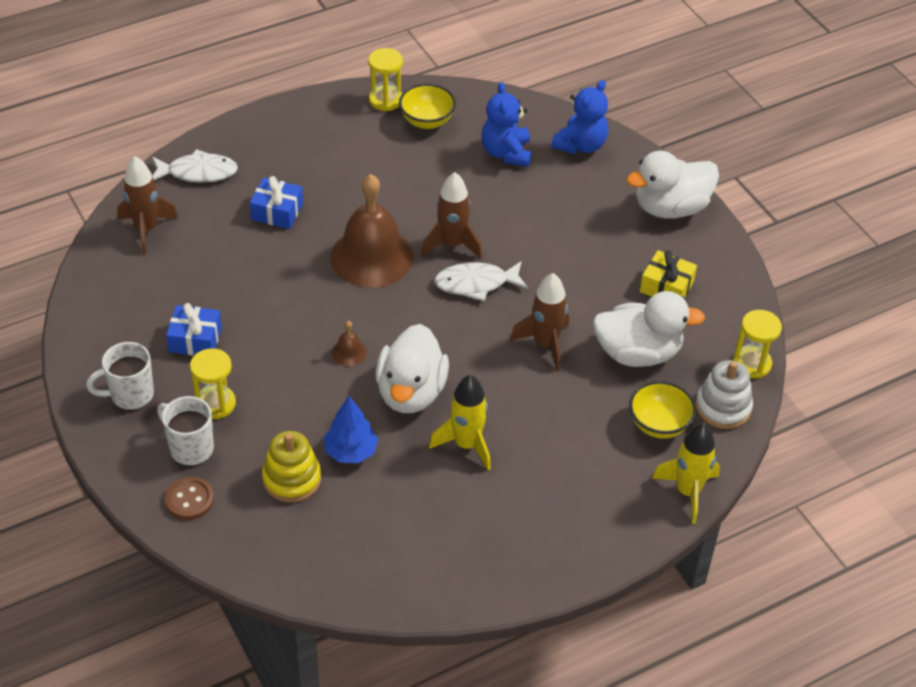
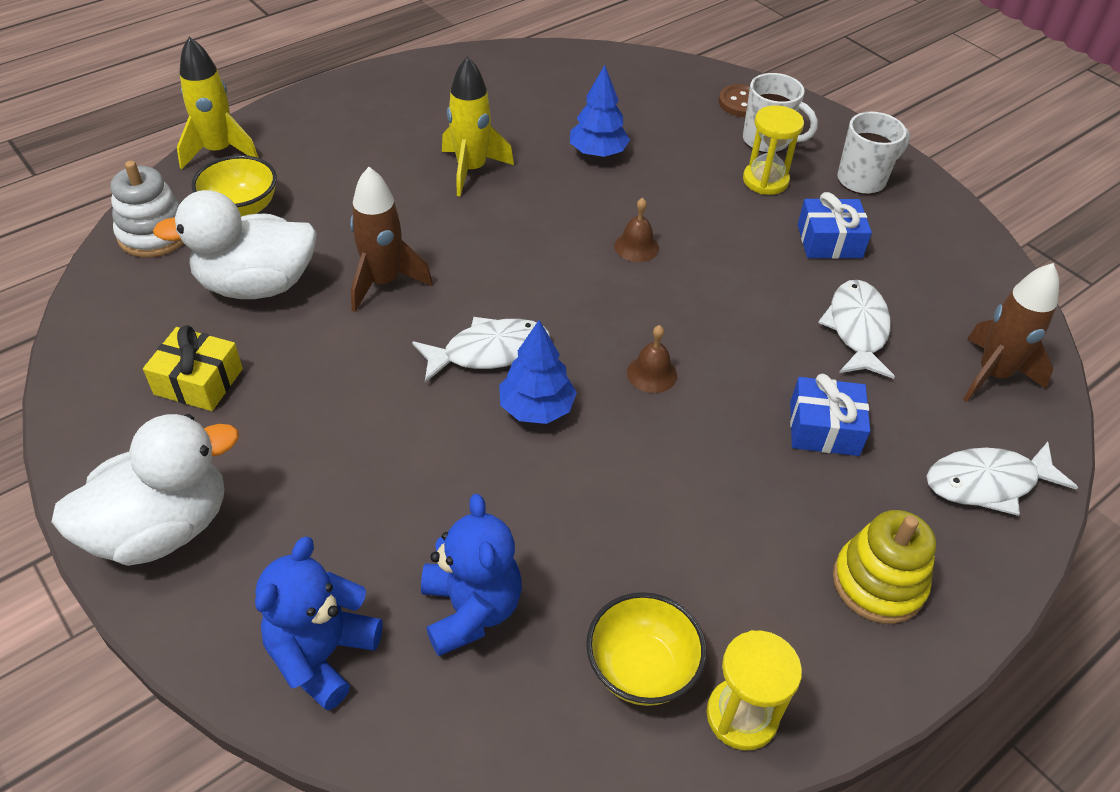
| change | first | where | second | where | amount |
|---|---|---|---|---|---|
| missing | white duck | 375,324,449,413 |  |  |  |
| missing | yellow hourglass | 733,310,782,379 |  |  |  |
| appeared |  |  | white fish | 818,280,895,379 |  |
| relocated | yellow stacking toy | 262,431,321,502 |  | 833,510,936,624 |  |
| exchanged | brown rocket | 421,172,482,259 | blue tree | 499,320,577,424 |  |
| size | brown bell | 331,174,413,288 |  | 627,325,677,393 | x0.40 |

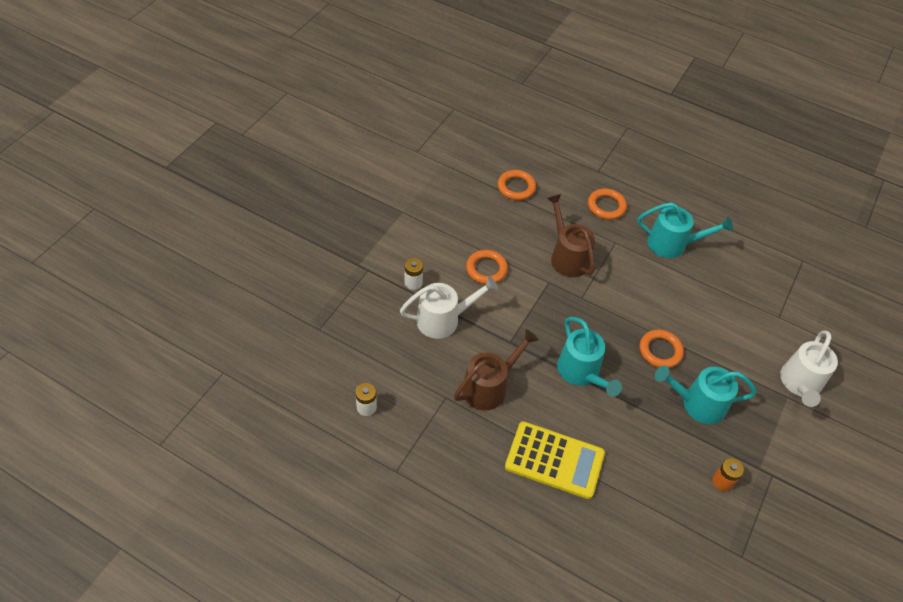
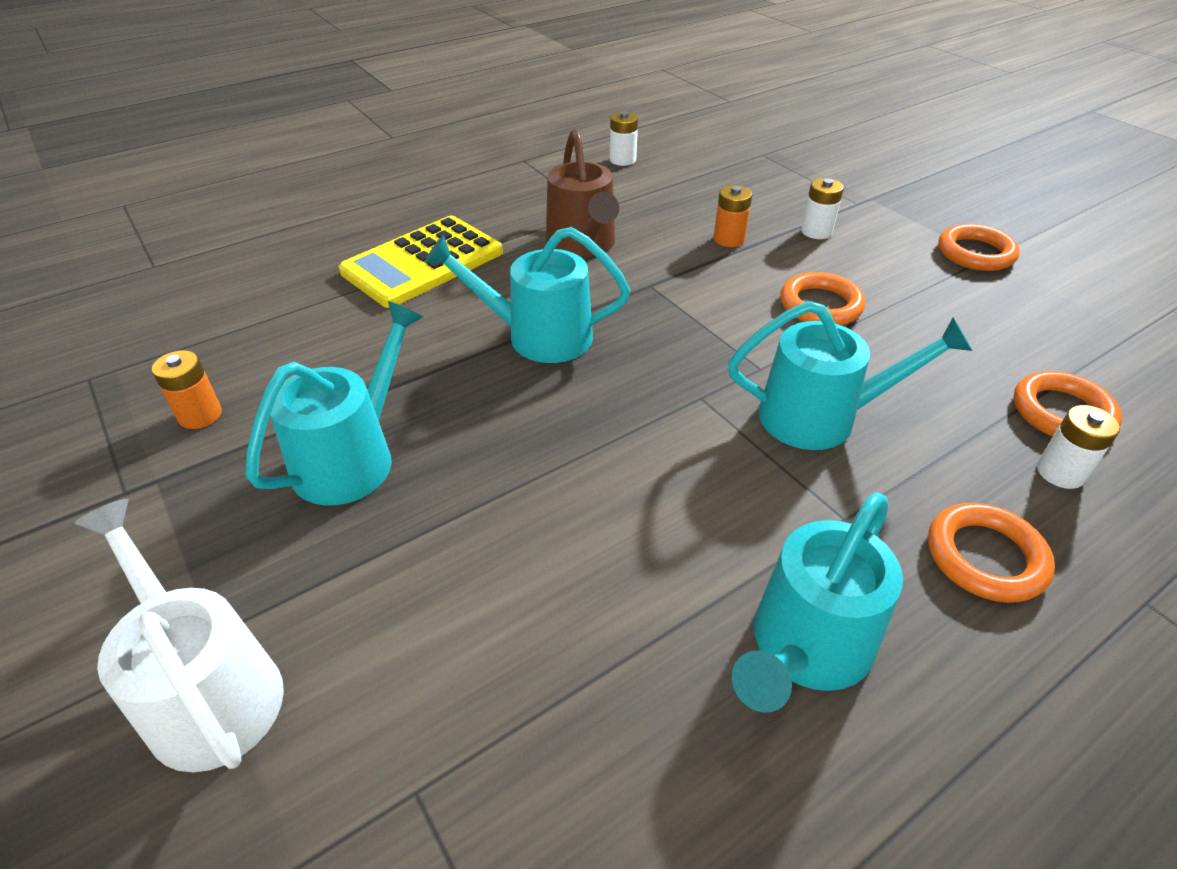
| change | first | where | second | where | amount |
|---|---|---|---|---|---|
| appeared |  |  | white battery | 1037,405,1120,489 |  |
| relocated | orange ring | 640,330,684,368 |  | 938,224,1020,271 |  |
| exchanged | white watering can | 400,276,498,339 | orange battery | 714,185,752,247 |  |
| colour | brown watering can | 547,194,595,277 | turquoise watering can | 728,301,972,450 |  |

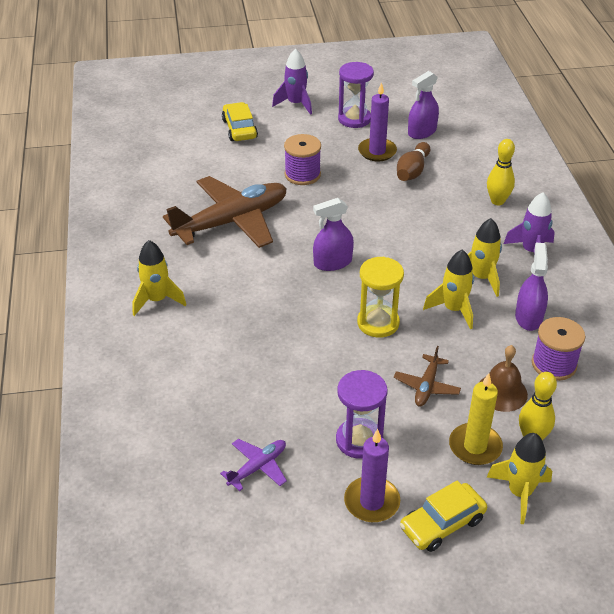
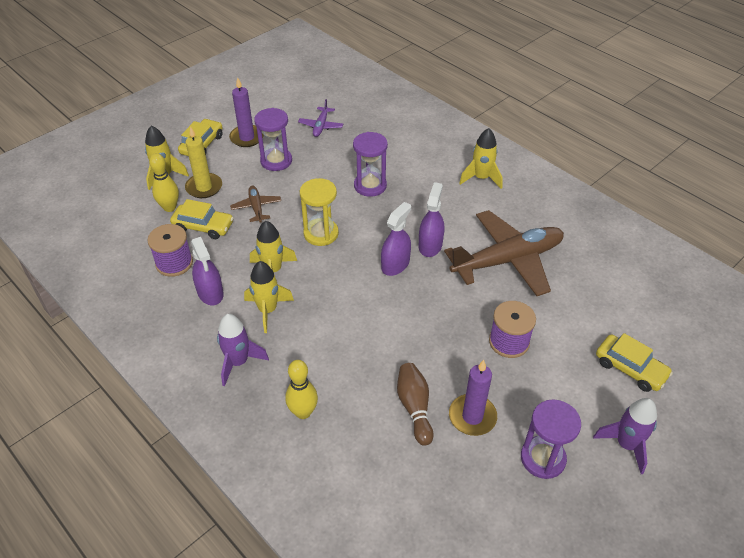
| change | first | where | second | where | amount |
|---|---|---|---|---|---|
| appeared |  |  | purple hourglass | 353,132,388,197 |  |
| relocated | purple spray bottle | 408,71,439,139 |  | 419,182,444,257 |  |
| exchanged | brown bell | 480,345,528,412 | yellow car | 170,199,234,239 |  |
| spun | brown plane | 163,176,287,248 |  | 444,210,564,296 | 135 degrees counterclockwise |

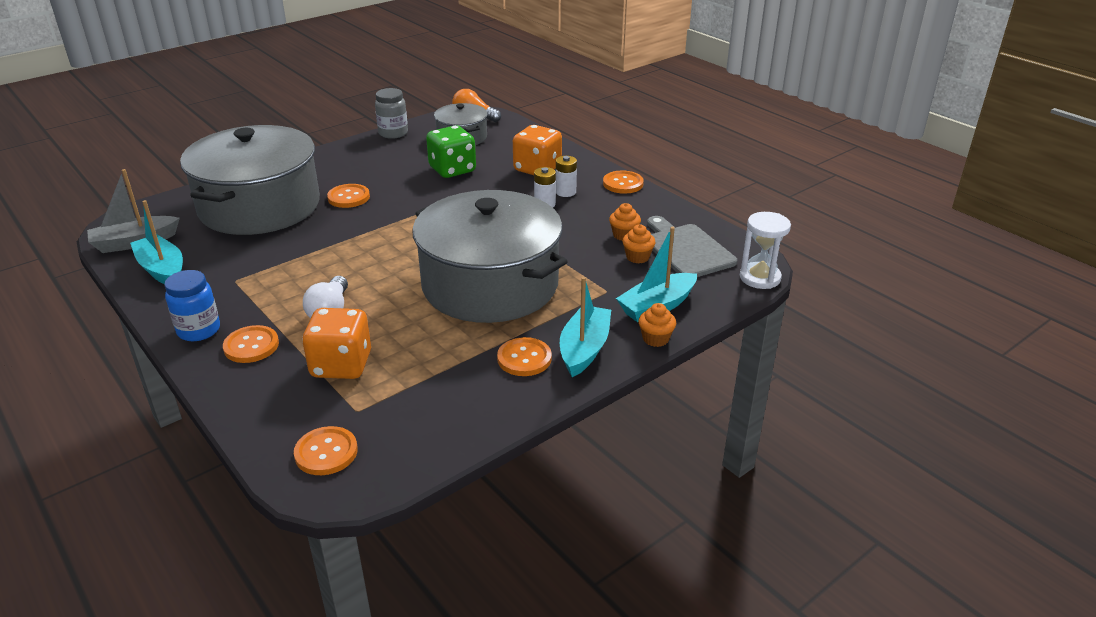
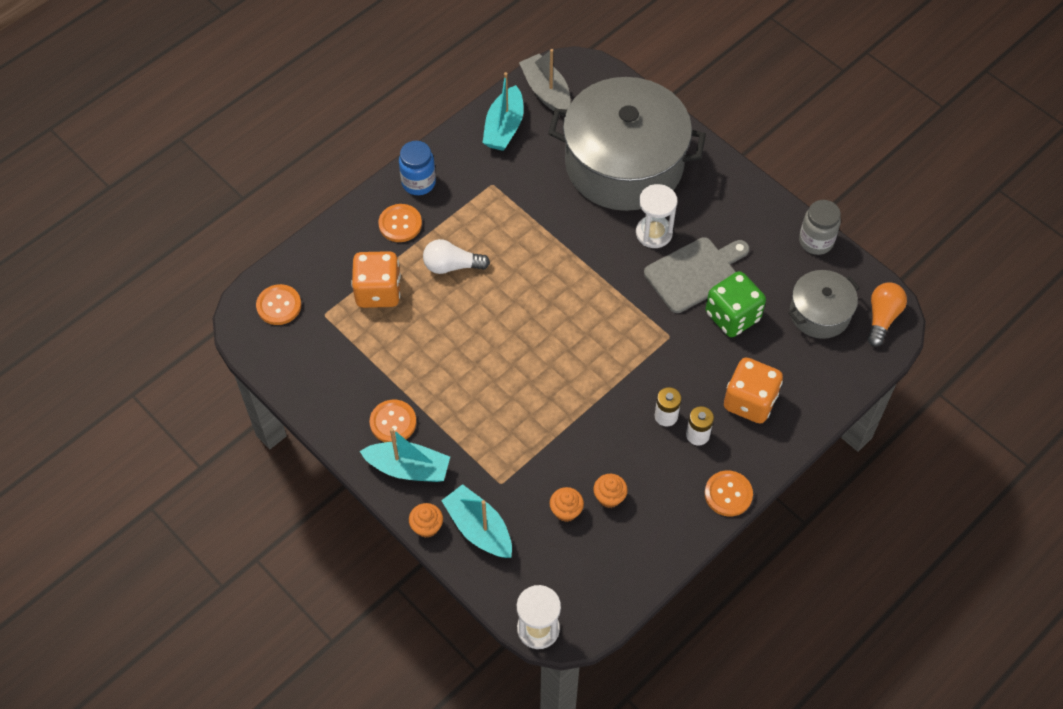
| change | first | where | second | where | amount |
|---|---|---|---|---|---|
| missing | grey pot | 412,190,568,323 |  |  |  |
| relocated | grey cutting board | 647,216,737,277 |  | 644,237,749,313 |  |
| exchanged | orange button | 327,184,370,208 | white hourglass | 636,184,677,248 |  |
| spun | turquoise boat | 130,200,183,284 |  | 482,72,524,151 | 150 degrees clockwise |

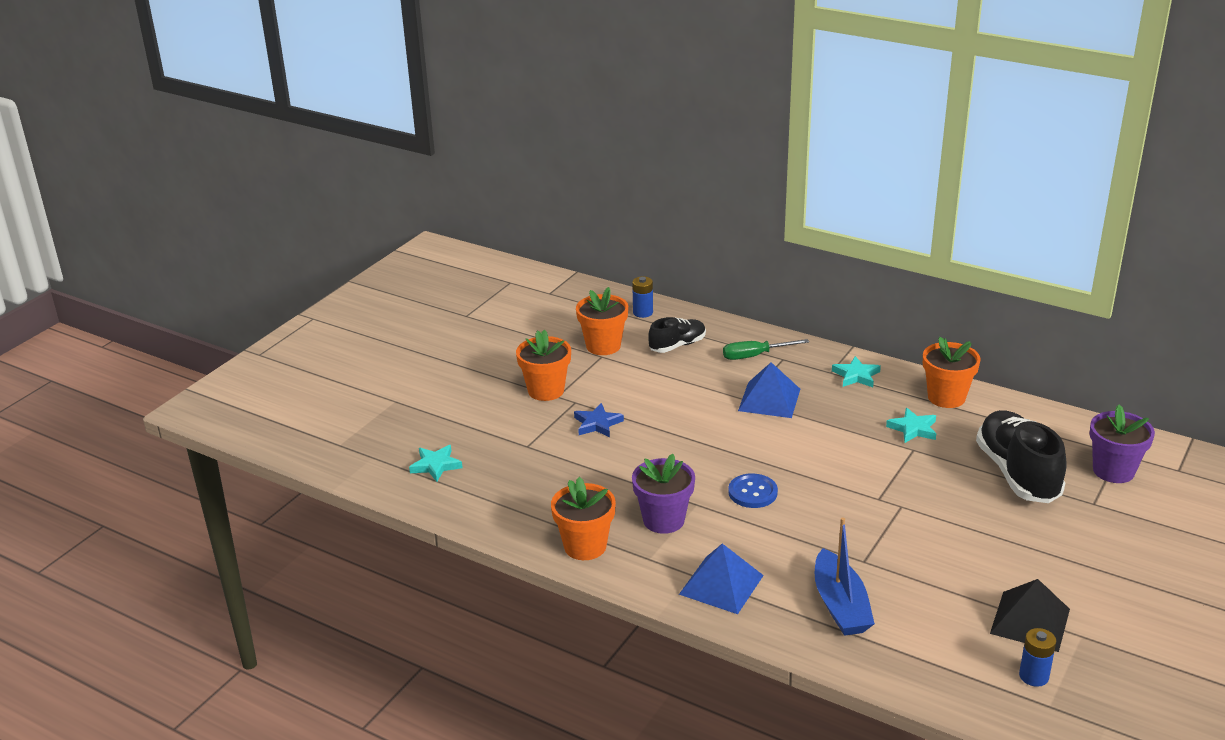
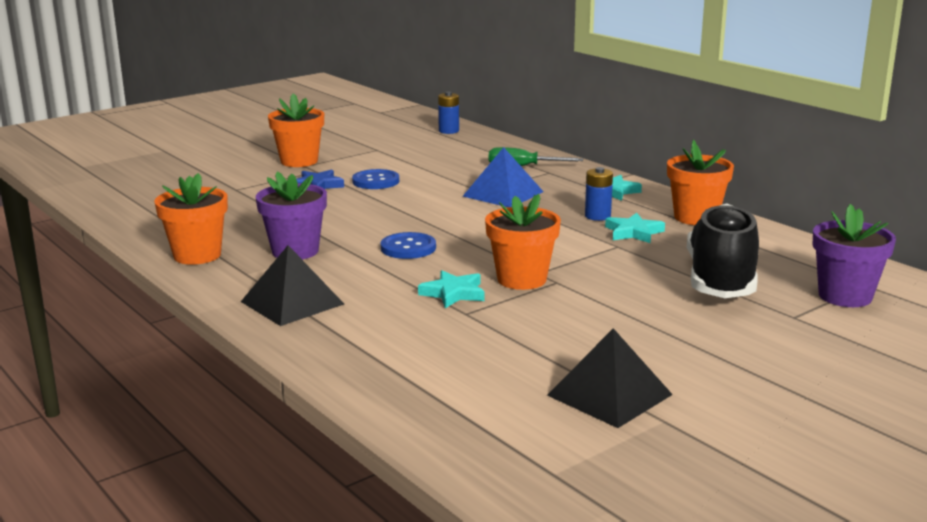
| change | first | where | second | where | amount |
|---|---|---|---|---|---|
| missing | black shoe | 648,317,706,353 |  |  |  |
| missing | blue boat | 815,517,875,636 |  |  |  |
| appeared |  |  | blue button | 352,169,399,189 |  |
| relocated | turquoise star | 409,445,463,482 |  | 418,270,485,308 |  |
| relocated | orange flower pot | 576,287,628,355 |  | 485,194,561,290 |  |
| relocated | blue battery | 1019,628,1056,687 |  | 585,167,613,221 |  |
| colour | blue pyramid | 679,543,764,614 | black pyramid | 241,245,344,326 |  |

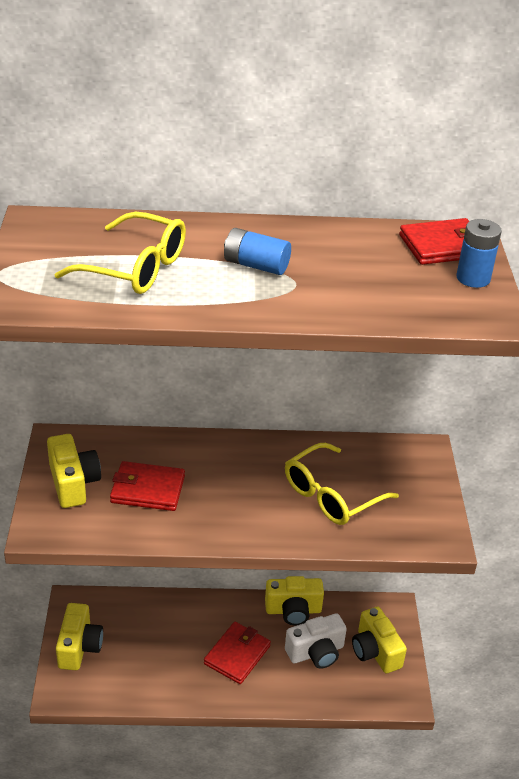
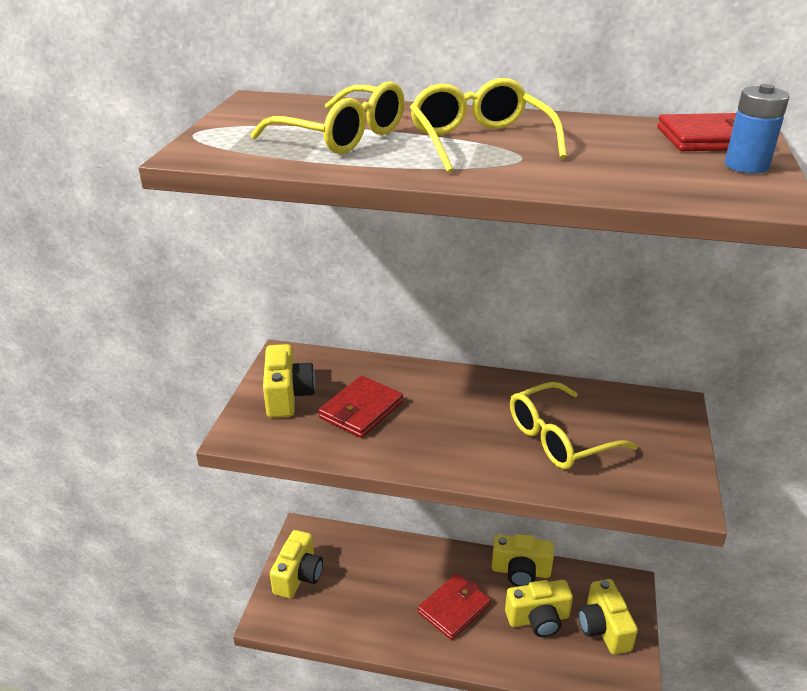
| change | first | where | second | where | amount |
|---|---|---|---|---|---|
| exchanged | blue battery | 224,228,291,275 | yellow glasses | 410,78,567,173 |  |
| colour | white camera | 285,613,347,669 | yellow camera | 505,580,573,637 |  |
| spun | red wallet | 110,461,185,511 |  | 318,376,403,438 | 75 degrees counterclockwise |

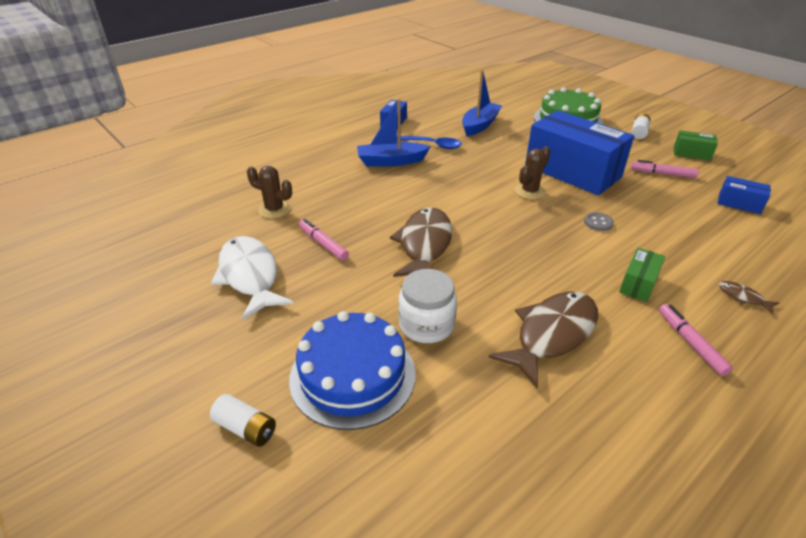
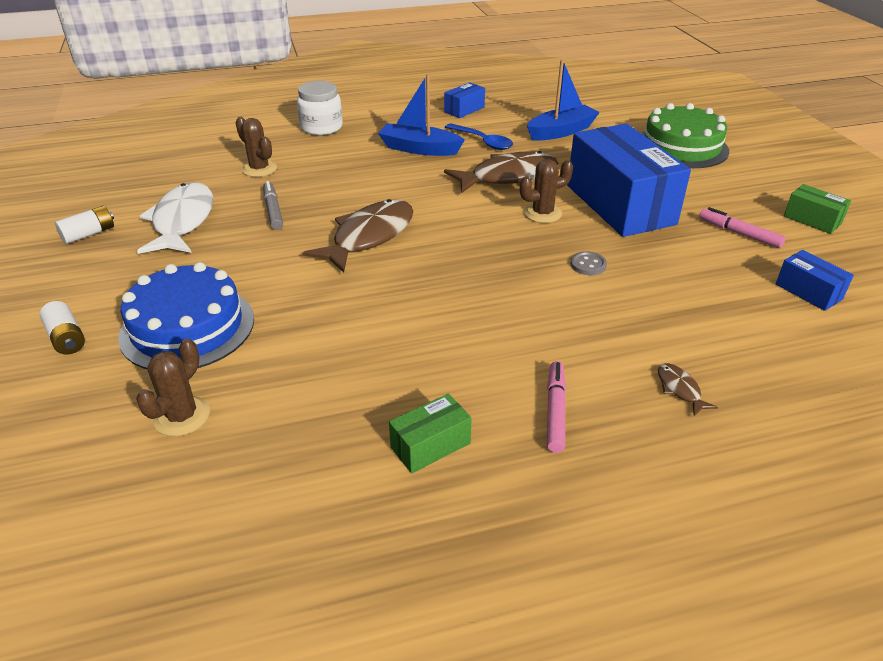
| change | first | where | second | where | amount |
|---|---|---|---|---|---|
| appeared |  |  | brown cactus | 136,339,210,436 |  |
| relocated | white jar | 399,269,457,343 |  | 297,81,343,135 |  |
| relocated | brown fish | 489,292,598,389 |  | 444,151,559,193 |  |
| relocated | green box | 619,248,665,302 |  | 389,393,472,473 |  |
| relocated | white battery | 632,113,650,139 |  | 55,206,114,244 |  |
| colour | pink marker | 299,219,349,261 | grey marker | 263,181,283,230 |  |

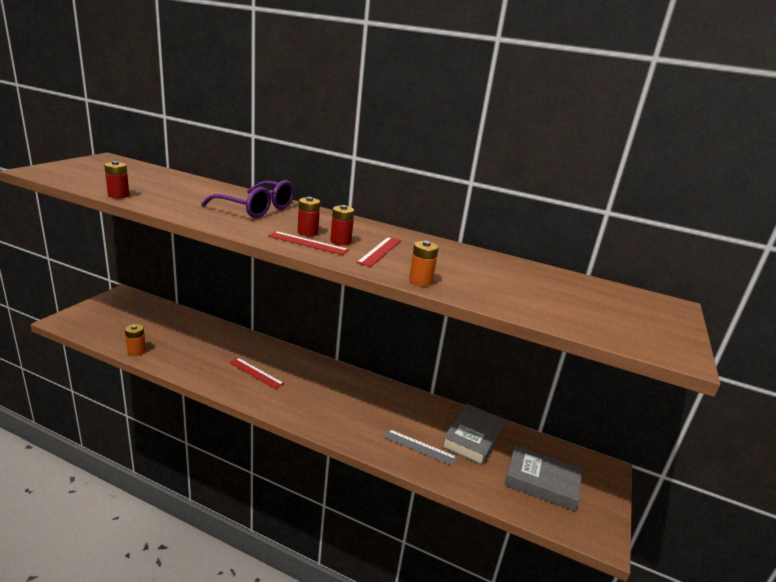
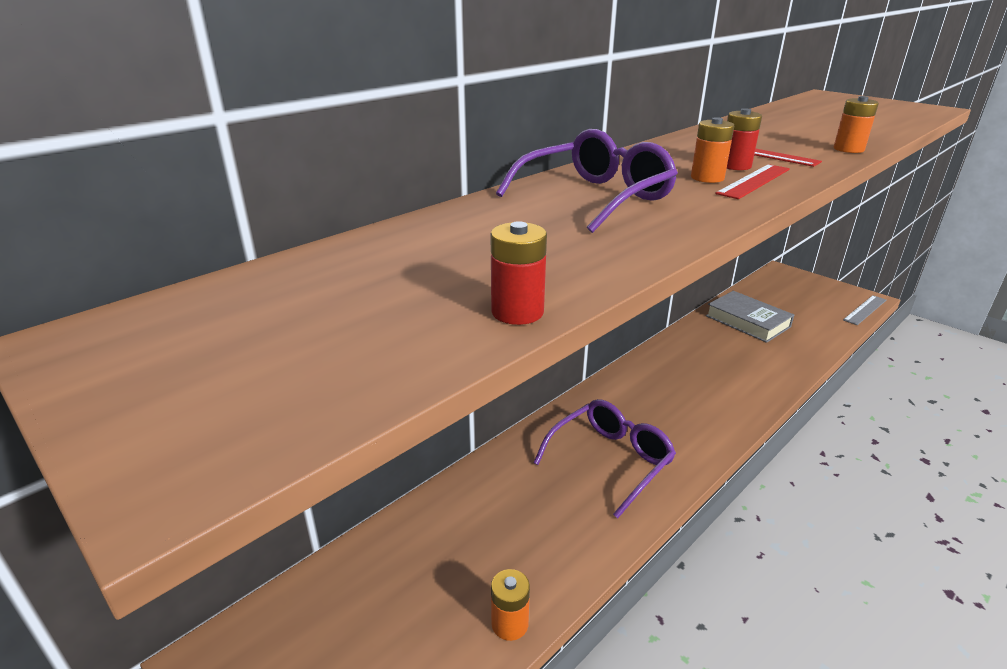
| change | first | where | second | where | amount |
|---|---|---|---|---|---|
| missing | grey book | 504,445,582,511 |  |  |  |
| relocated | grey ruler | 384,429,457,466 |  | 843,295,886,325 |  |
| exchanged | red ruler | 229,358,284,389 | purple glasses | 533,399,676,519 |  |
| colour | red battery | 298,197,320,236 | orange battery | 691,117,734,183 |  |

